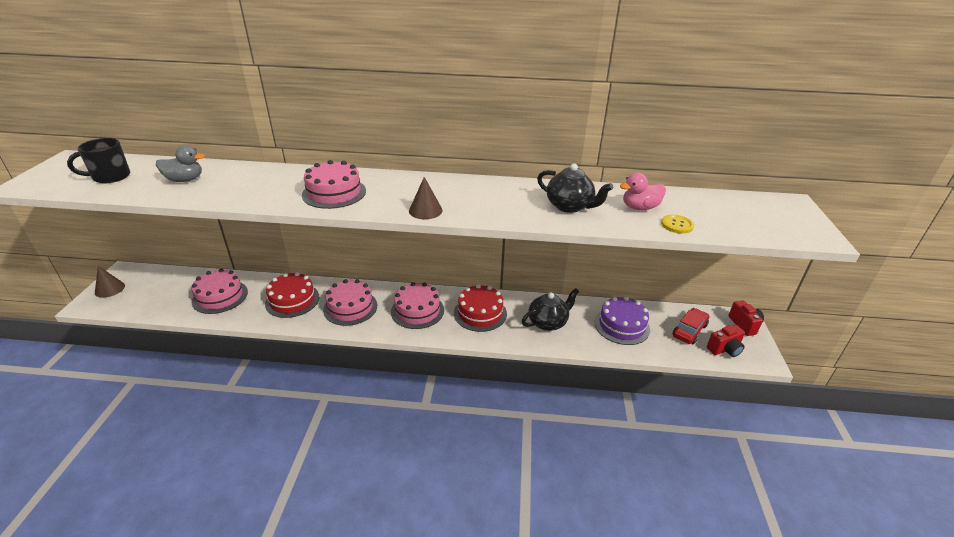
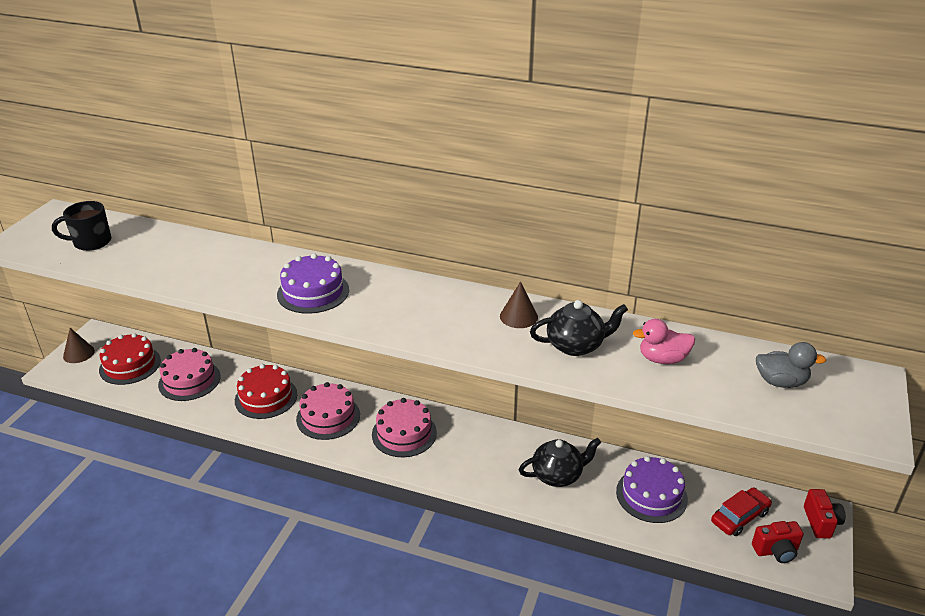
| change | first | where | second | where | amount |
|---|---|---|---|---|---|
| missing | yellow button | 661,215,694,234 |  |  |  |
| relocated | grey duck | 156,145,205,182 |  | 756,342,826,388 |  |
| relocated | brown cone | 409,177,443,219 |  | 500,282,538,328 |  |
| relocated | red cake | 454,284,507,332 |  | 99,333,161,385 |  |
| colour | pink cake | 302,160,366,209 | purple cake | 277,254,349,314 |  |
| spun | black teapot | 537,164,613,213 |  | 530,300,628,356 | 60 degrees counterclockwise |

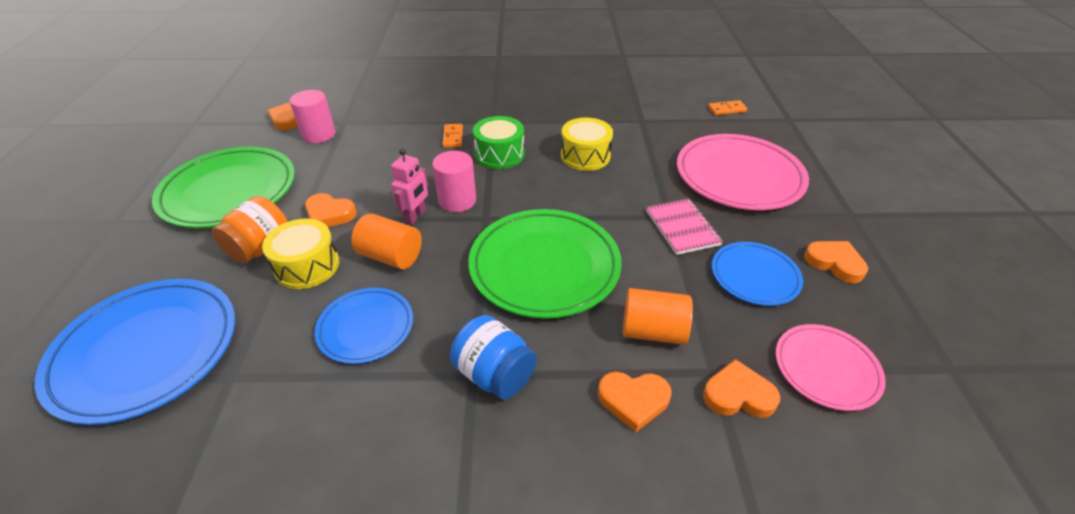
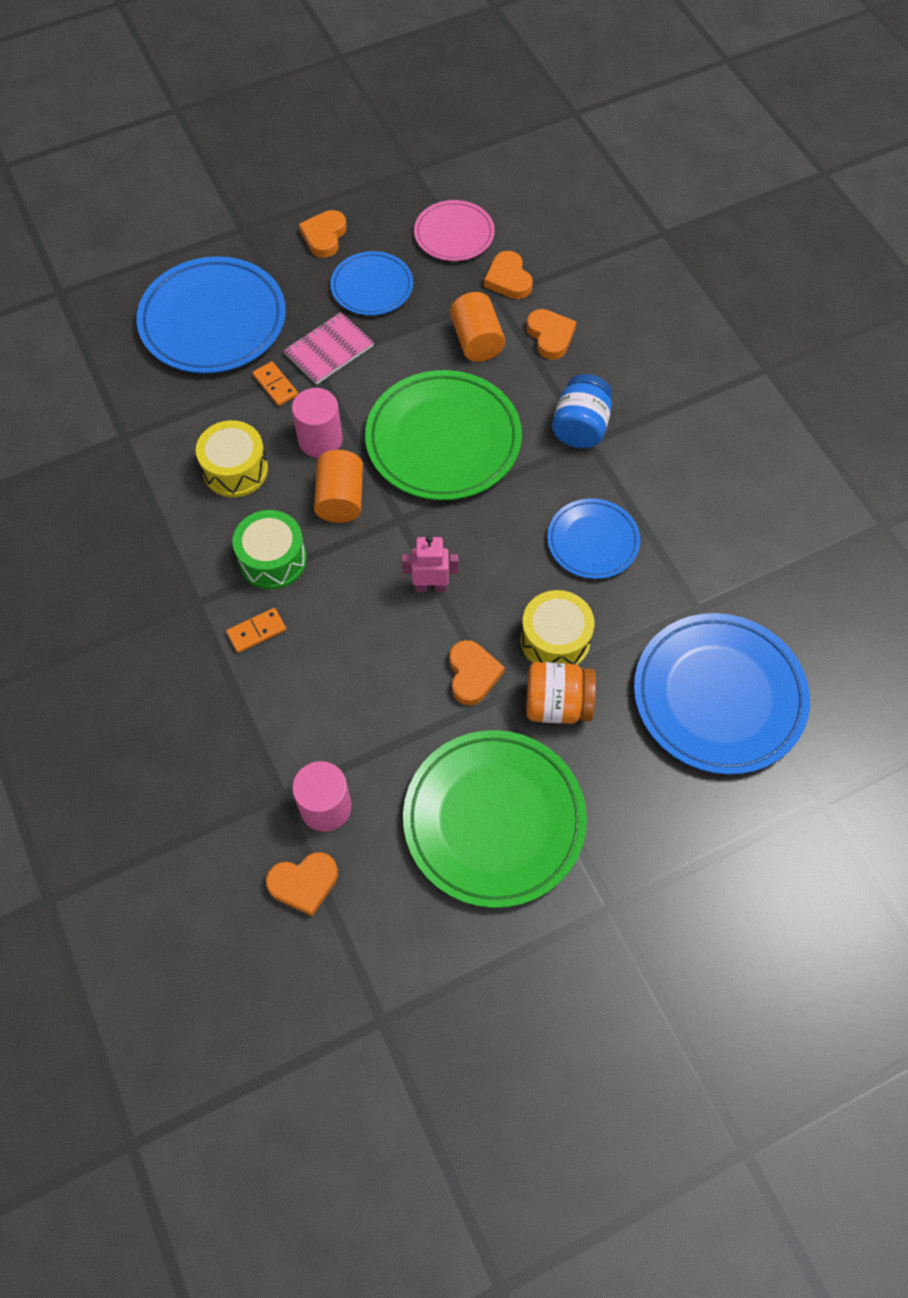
| change | first | where | second | where | amount |
|---|---|---|---|---|---|
| relocated | orange cylinder | 351,213,422,269 |  | 314,450,363,523 |  |
| relocated | pink cylinder | 432,151,476,212 |  | 292,388,343,458 |  |
| relocated | orange domino | 708,100,747,115 |  | 253,361,298,406 |  |
| colour | pink plate | 677,134,809,210 | blue plate | 136,256,286,374 |  |

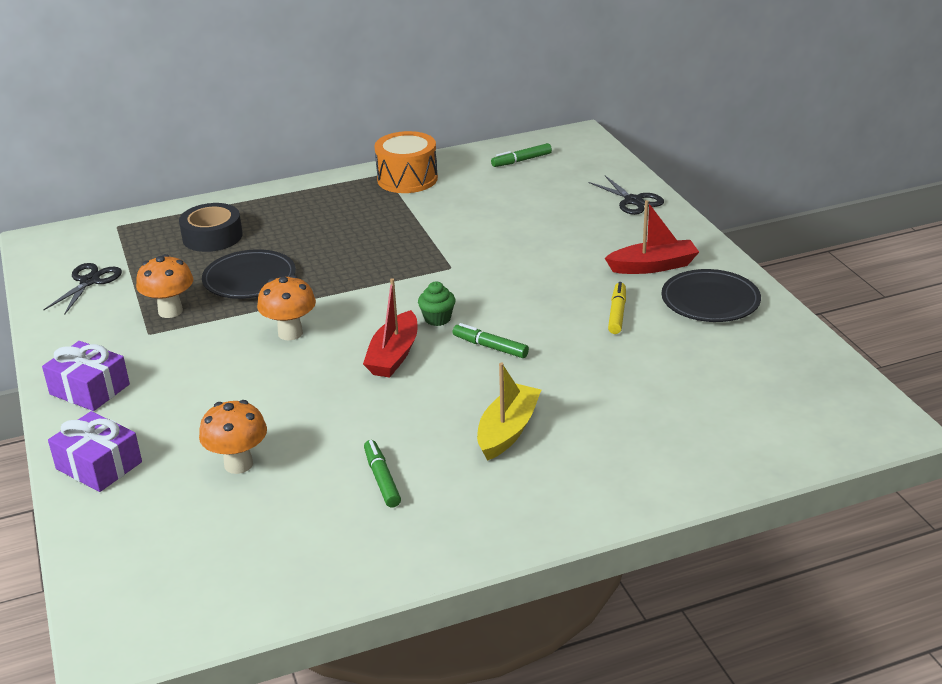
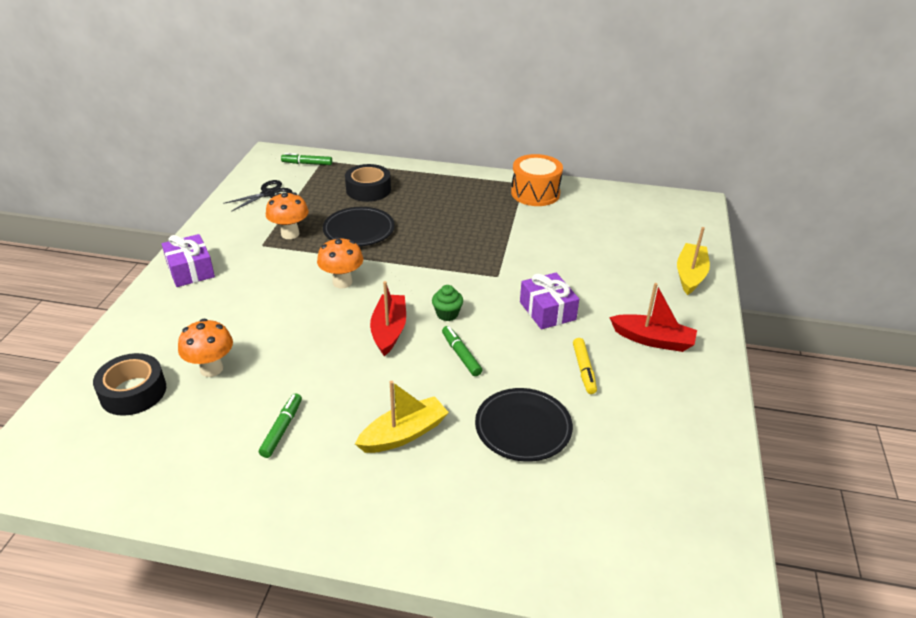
| change | first | where | second | where | amount |
|---|---|---|---|---|---|
| appeared |  |  | black tape | 93,353,166,416 |  |
| relocated | purple gift | 48,411,142,492 |  | 520,273,579,329 |  |
| relocated | green marker | 491,143,552,167 |  | 281,153,332,165 |  |
| relocated | black plate | 661,269,761,322 |  | 475,388,573,462 |  |
| exchanged | black scissors | 589,176,664,215 | yellow boat | 677,227,710,295 |  |
| spun | red boat | 363,278,418,378 |  | 370,281,406,356 | 135 degrees clockwise |
| spun | yellow marker | 608,282,626,334 |  | 573,338,597,394 | 135 degrees clockwise |

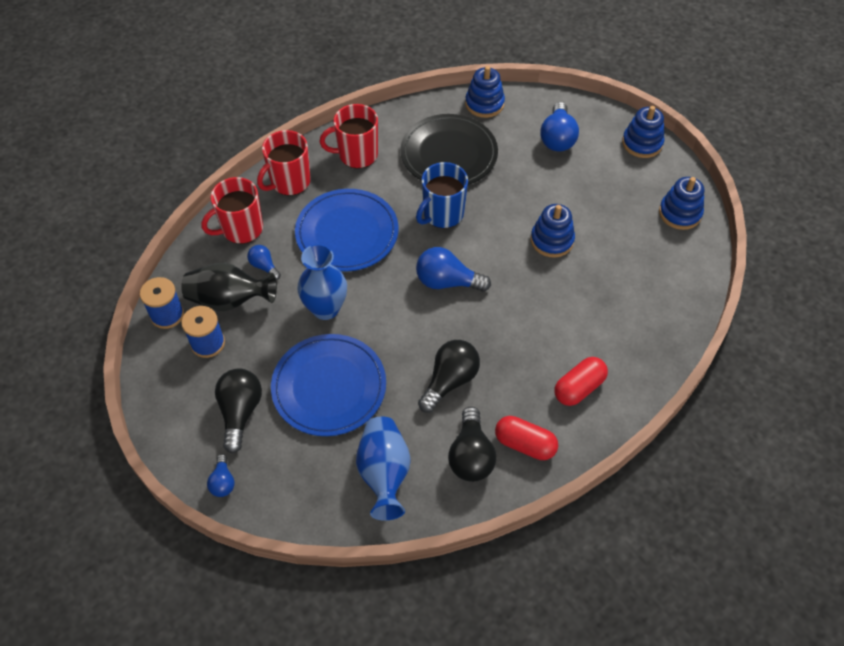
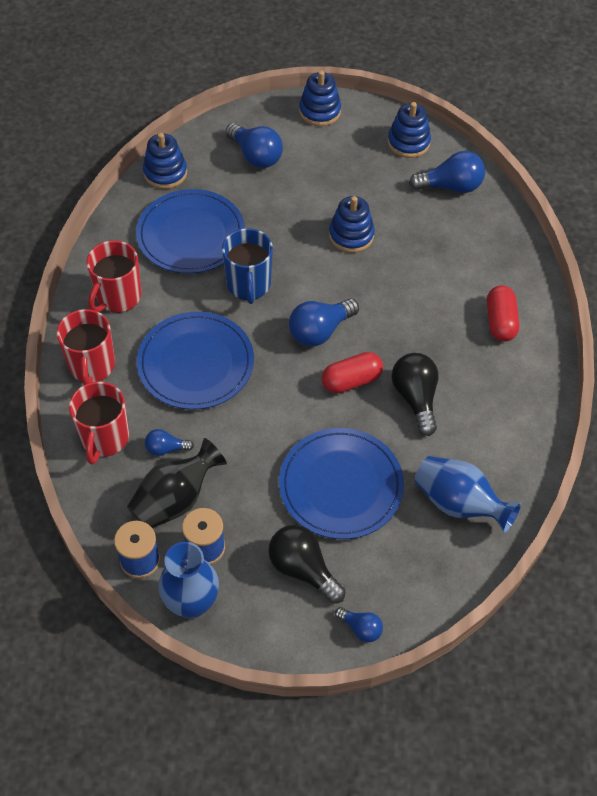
| change | first | where | second | where | amount |
|---|---|---|---|---|---|
| missing | black light bulb | 448,407,496,482 |  |  |  |
| appeared |  |  | blue light bulb | 409,151,485,193 |  |
| relocated | blue vase | 297,244,347,320 |  | 158,542,219,619 |  |
| relocated | red capsule | 495,416,558,460 |  | 322,352,383,394 |  |
| colour | black plate | 400,114,498,185 | blue plate | 136,189,245,274 |  |

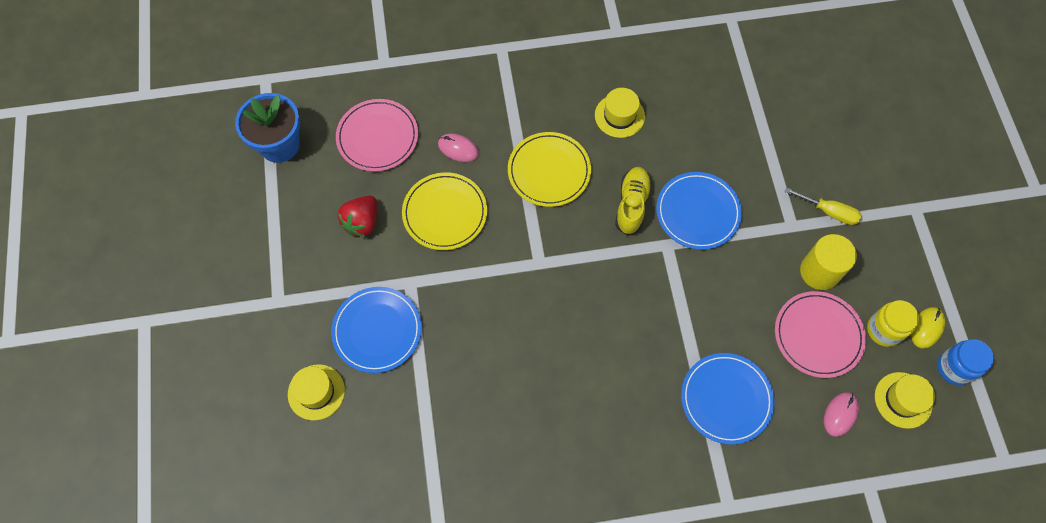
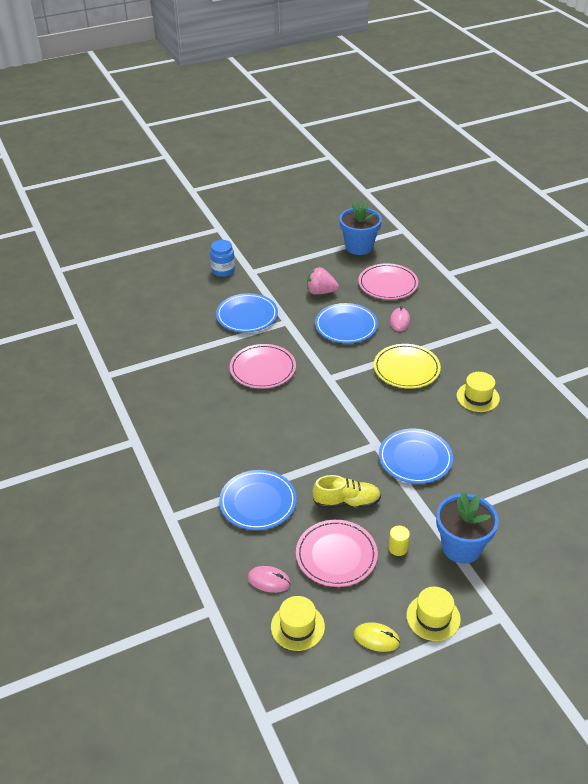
| change | first | where | second | where | amount |
|---|---|---|---|---|---|
| missing | yellow jar | 867,300,919,347 |  |  |  |
| appeared |  |  | pink plate | 230,344,296,389 |  |
| relocated | yellow hat | 288,364,345,421 |  | 406,587,461,641 |  |
| relocated | yellow shoe | 615,167,652,235 |  | 313,475,381,509 |  |
| relocated | blue jar | 937,339,994,385 |  | 210,240,235,277 |  |
| exchanged | yellow screwdriver | 785,188,861,225 | blue flower pot | 436,492,499,564 |  |
| colour | red strawberry | 338,196,377,237 | pink strawberry | 307,267,339,295 |  |
| colour | yellow plate | 402,172,487,250 | blue plate | 315,303,378,343 |  |
| size | yellow cylinder | 800,234,857,290 |  | 388,525,410,556 | x0.53 |

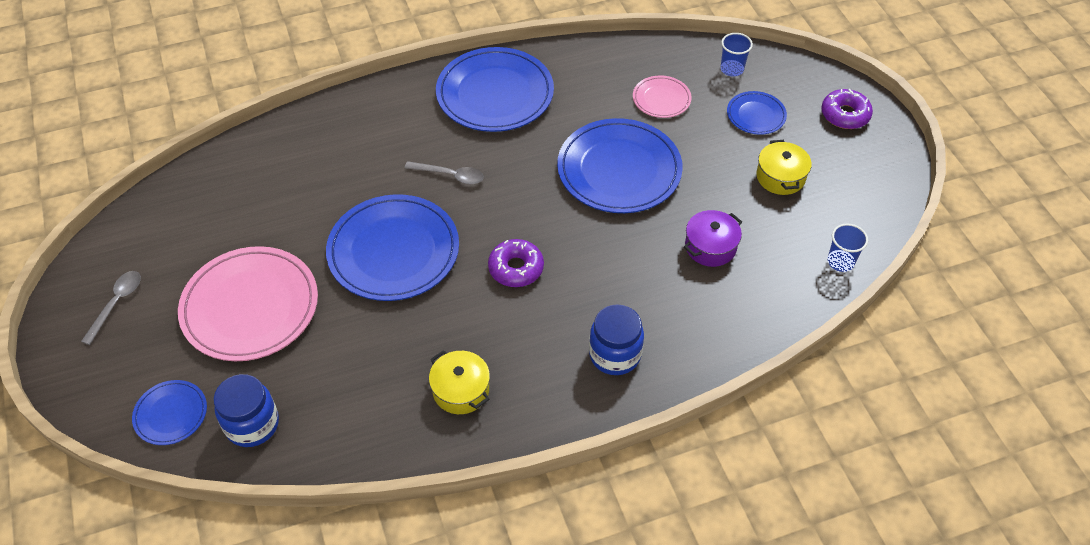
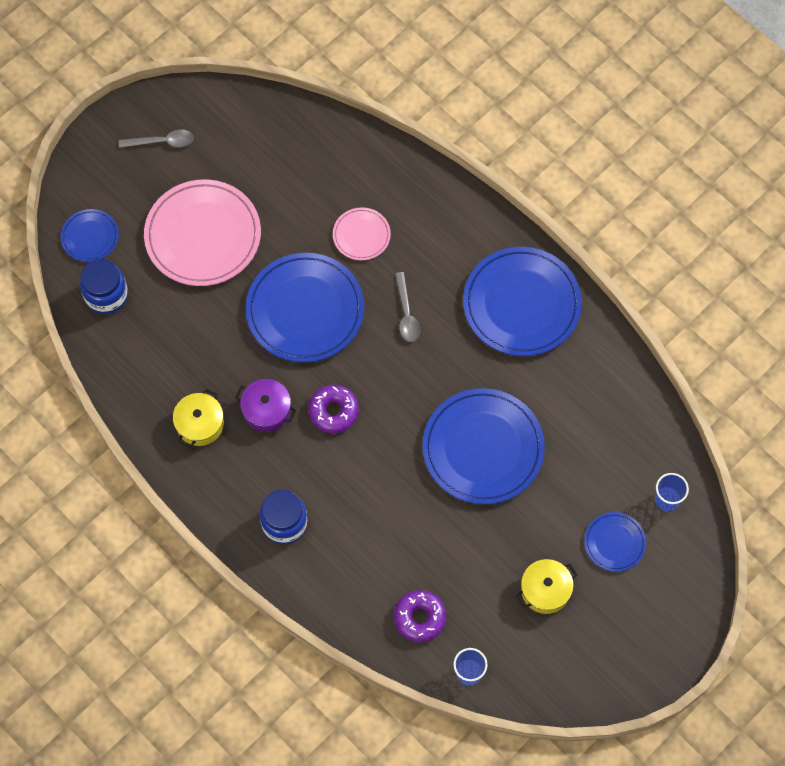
| change | first | where | second | where | amount |
|---|---|---|---|---|---|
| relocated | pink plate | 633,75,692,118 |  | 333,207,391,260 |  |
| relocated | purple pot | 684,210,742,267 |  | 235,379,297,432 |  |
| relocated | purple donut | 821,89,873,129 |  | 394,590,446,642 |  |

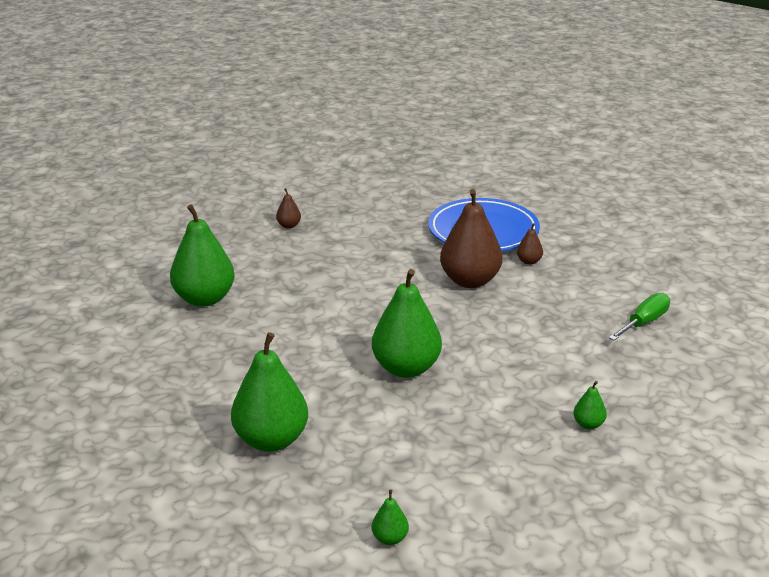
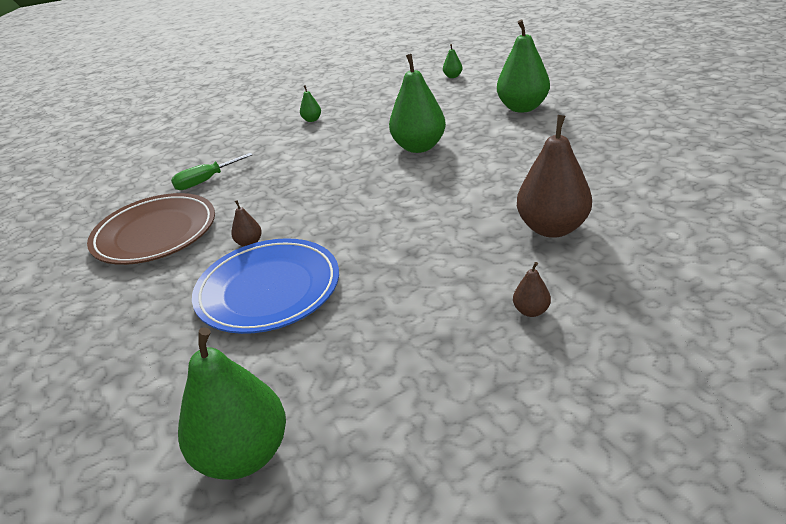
| change | first | where | second | where | amount |
|---|---|---|---|---|---|
| appeared |  |  | brown plate | 87,193,215,265 |  |
| relocated | green pear | 170,204,235,307 |  | 178,327,286,480 |  |
| relocated | brown pear | 440,189,503,288 |  | 517,115,592,238 |  |

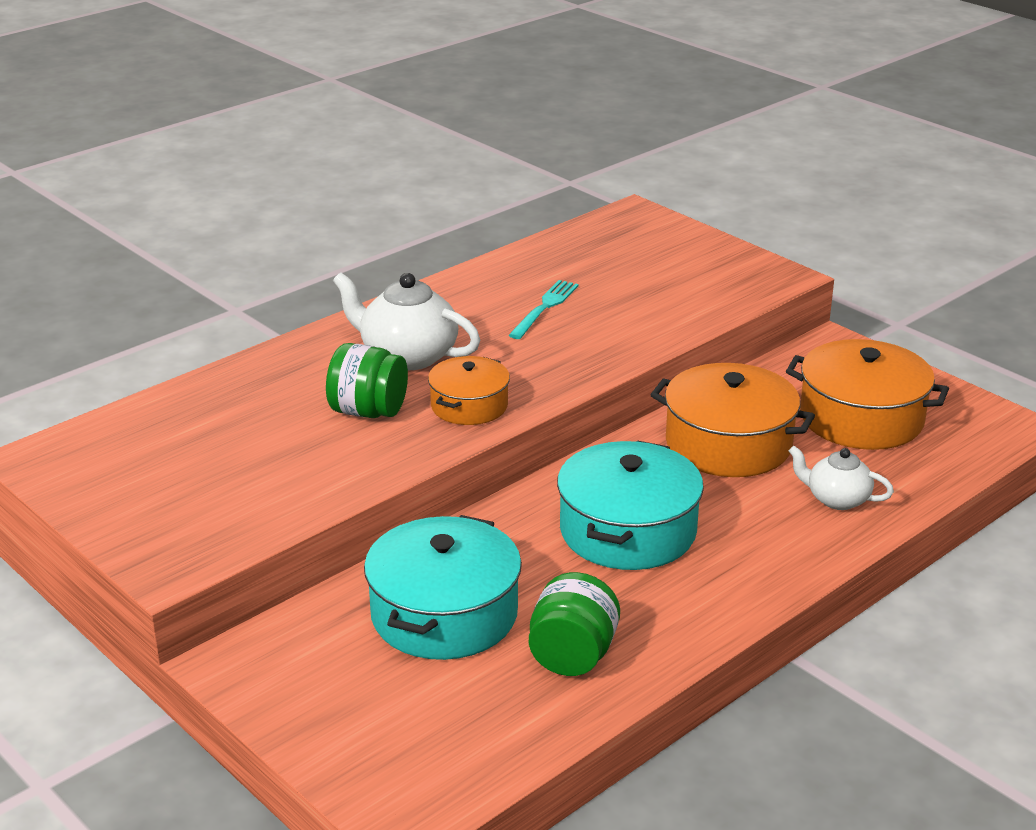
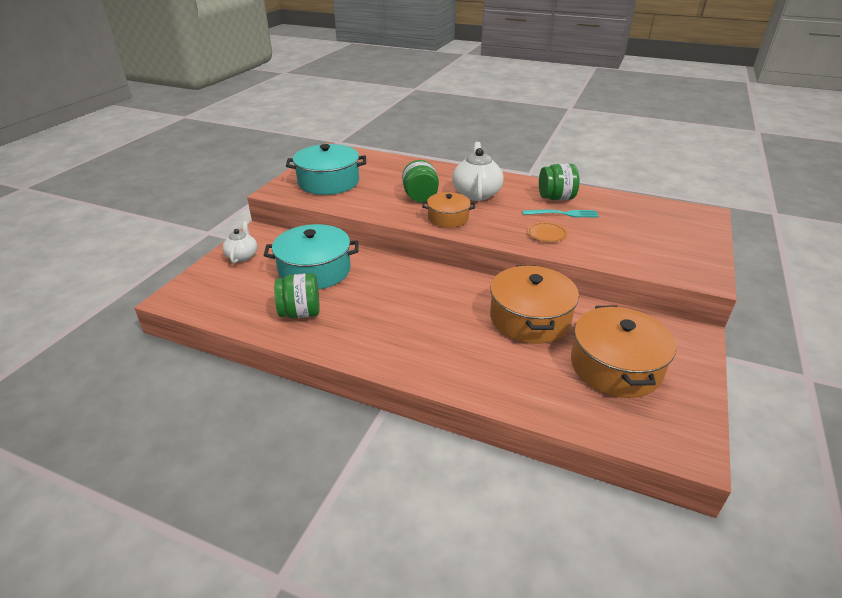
| change | first | where | second | where | amount |
|---|---|---|---|---|---|
| appeared |  |  | orange plate | 528,222,568,242 |  |
| appeared |  |  | green jar | 539,164,579,200 |  |
| relocated | turquoise pot | 557,440,704,570 |  | 286,144,366,195 |  |
| relocated | white teapot | 789,446,894,510 |  | 223,221,257,264 |  |

